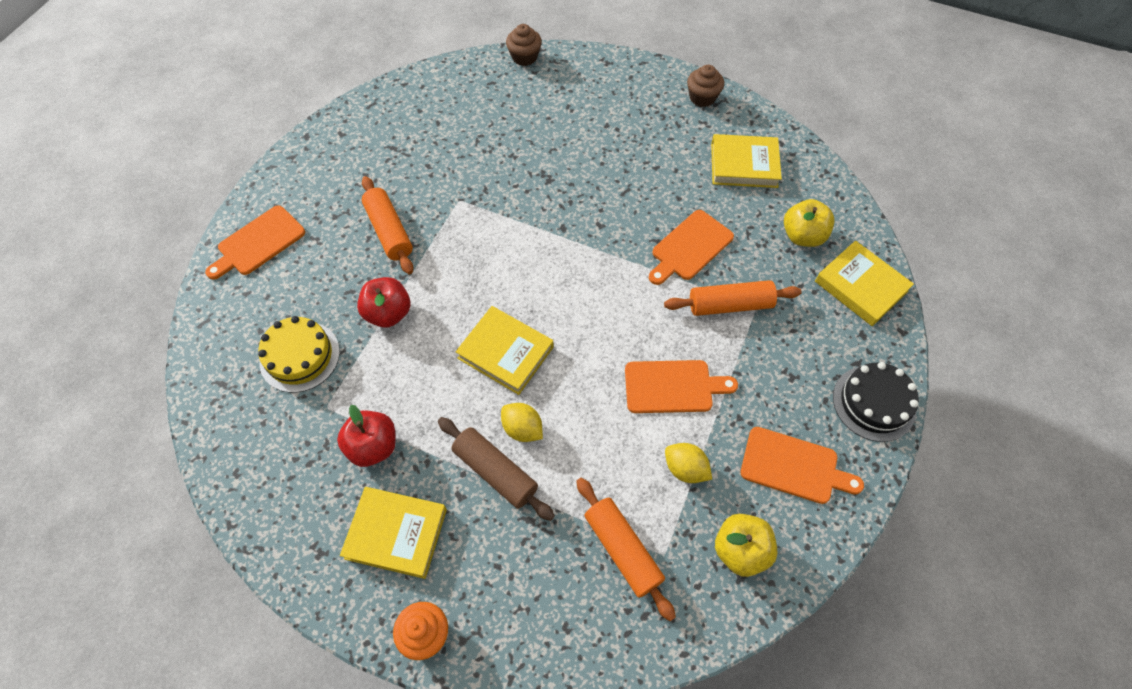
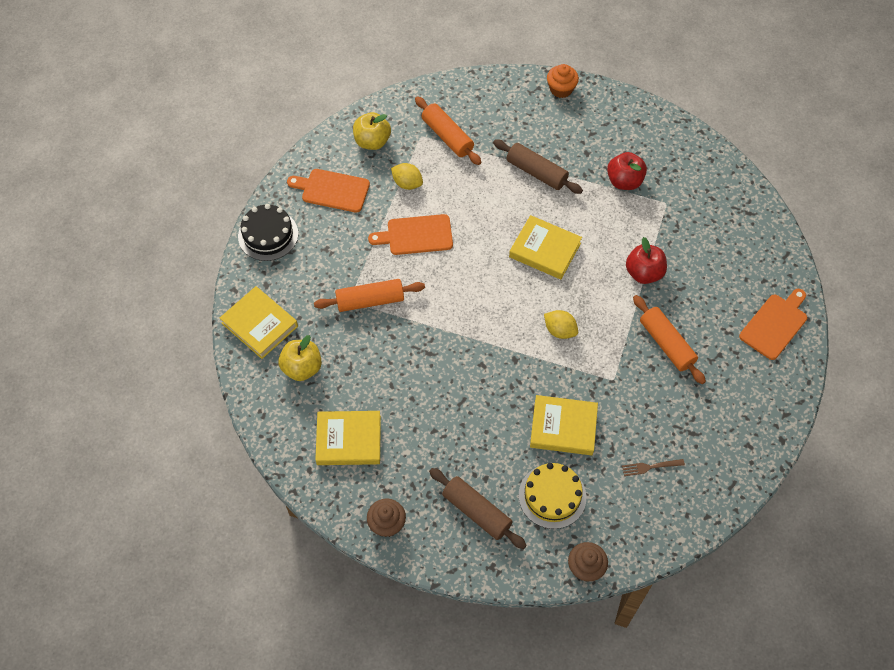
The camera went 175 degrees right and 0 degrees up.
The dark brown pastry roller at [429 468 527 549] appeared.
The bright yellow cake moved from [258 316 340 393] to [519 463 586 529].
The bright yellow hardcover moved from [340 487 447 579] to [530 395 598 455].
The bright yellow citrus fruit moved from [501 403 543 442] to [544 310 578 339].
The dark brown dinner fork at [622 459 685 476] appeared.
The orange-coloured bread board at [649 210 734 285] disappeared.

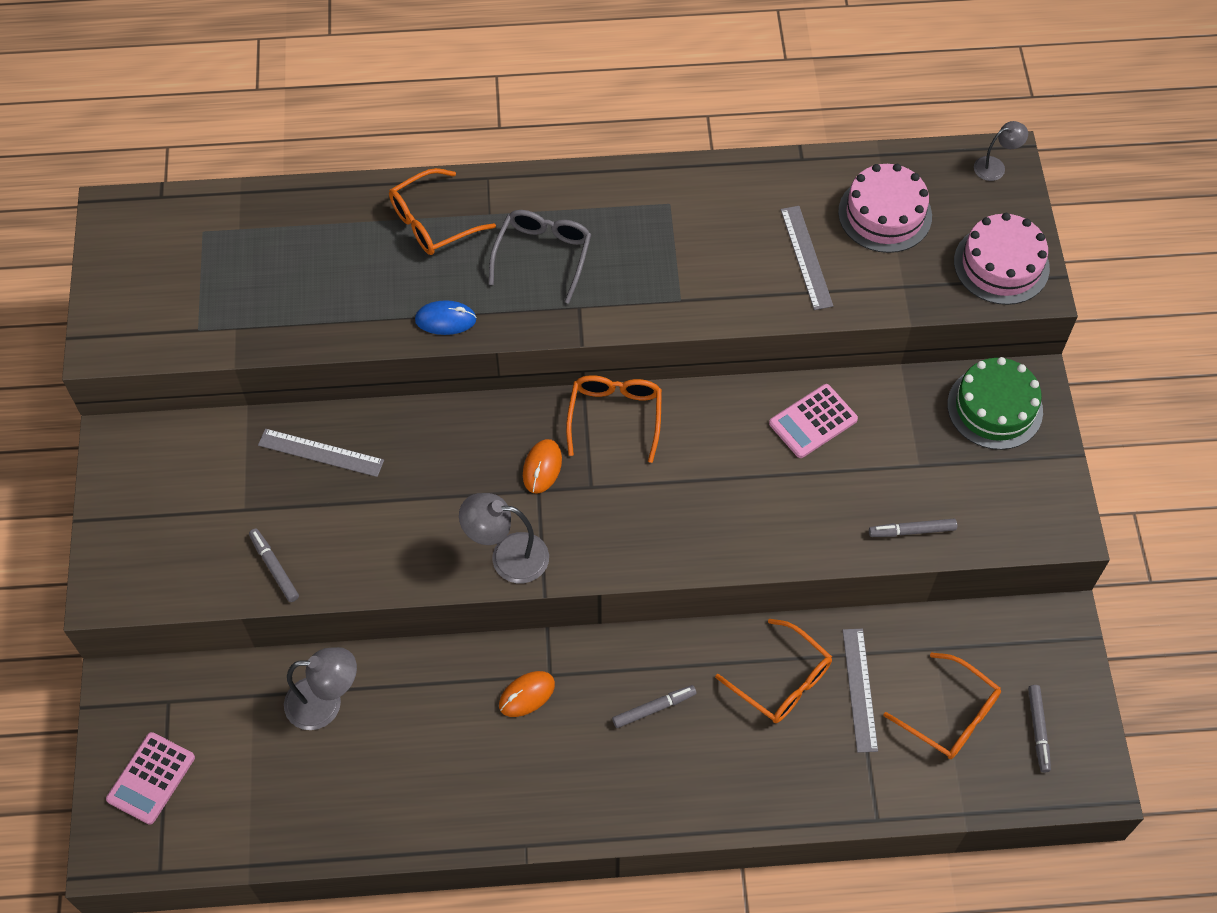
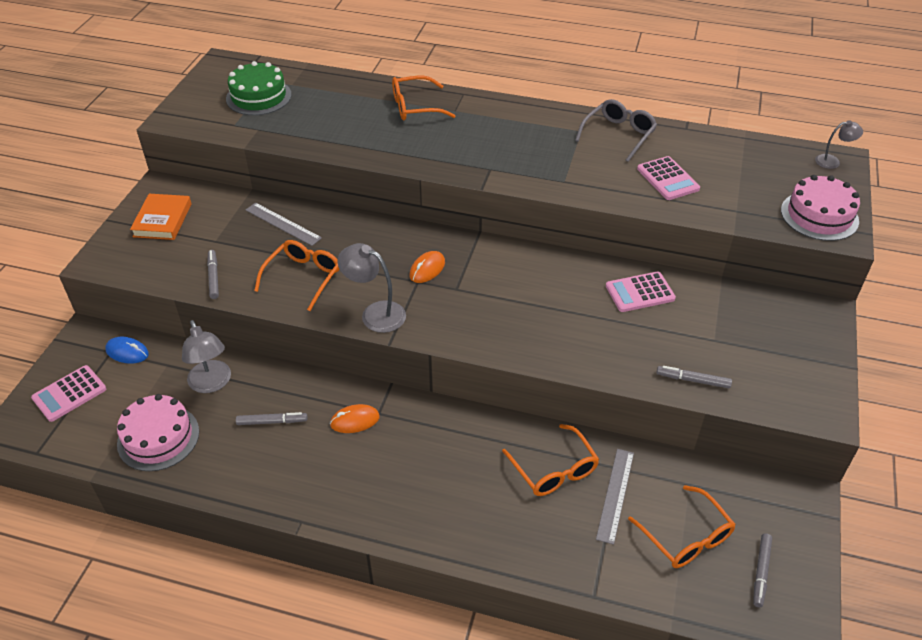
The camera went 20 degrees right and 15 degrees down.
The blue mouse moved from [415 300 477 335] to [105 336 149 364].
The rosy cake moved from [838 164 932 253] to [117 394 199 471].
The orange-coloured hardcover at [130 194 192 240] appeared.
The ash-grey desk lamp at [284 647 357 730] turned 45 degrees clockwise.
The green cake moved from [947 357 1043 450] to [226 61 292 115].
The ash-grey marker moved from [612 685 696 728] to [236 412 308 425].
The orange-coloured spectacles moved from [566 375 662 463] to [254 240 340 311].
The ash-grey spectacles moved from [489 210 591 304] to [575 99 657 162].
The ash-grey measuring stick at [780 206 833 310] was replaced by the rosy calculator at [637 156 700 200].

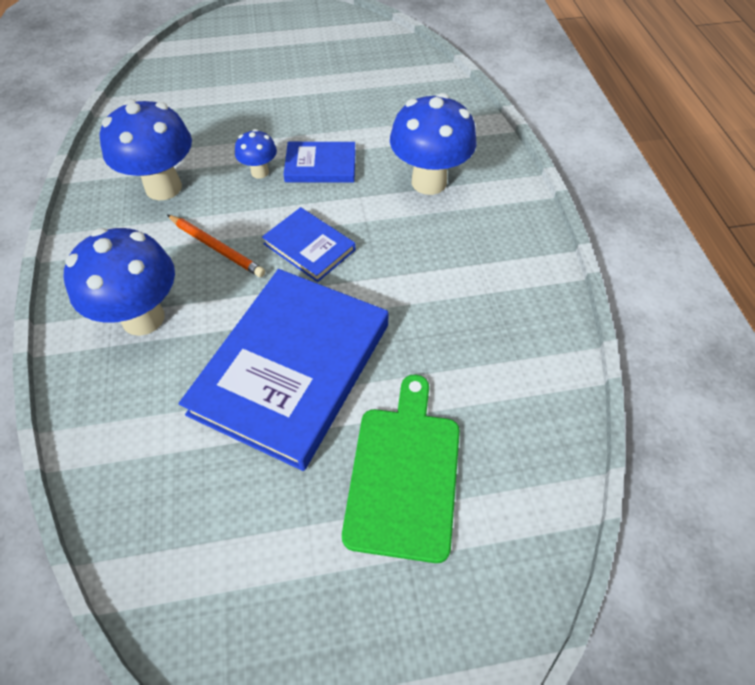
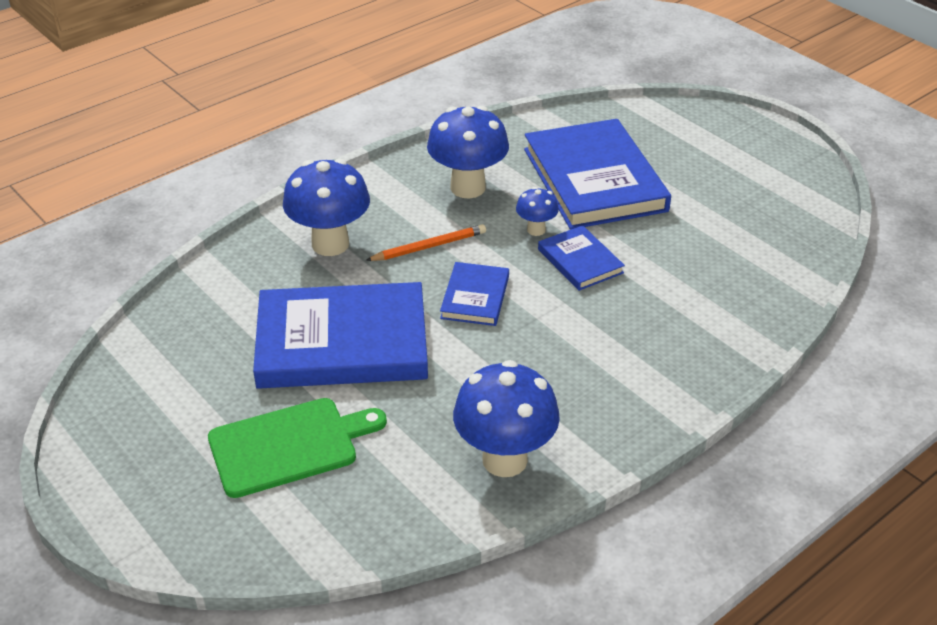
The camera went 60 degrees right and 15 degrees down.
The orange-coloured wooden pencil at [167 215 265 277] turned 120 degrees counterclockwise.
The blue toadstool moved from [390 93 477 195] to [453 360 560 477].
The blue hardcover at [524 119 671 230] appeared.

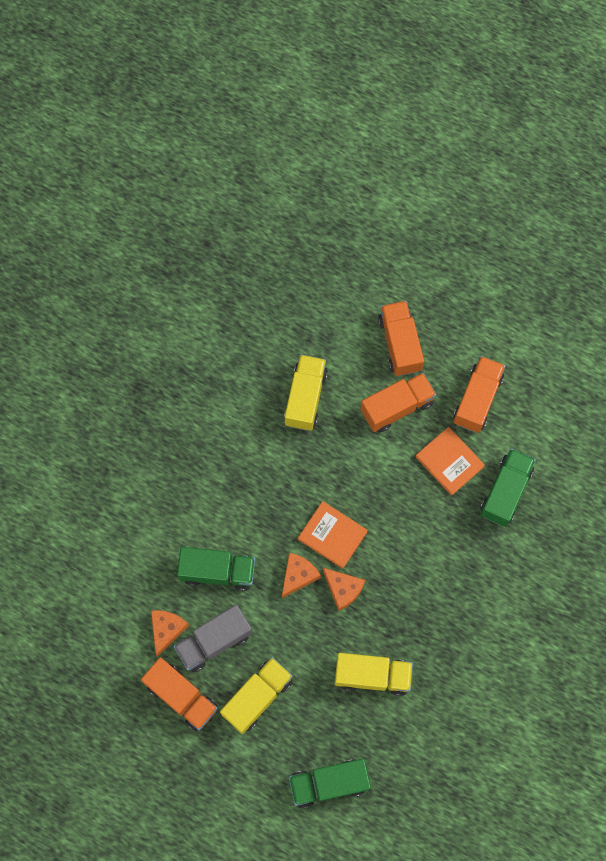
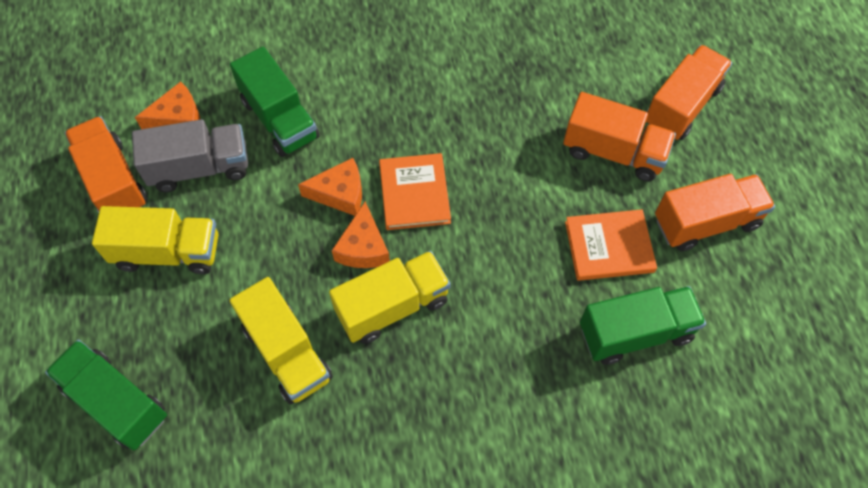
The camera went 50 degrees right and 10 degrees down.
The orange-coloured toy truck at [141 657 218 731] turned 150 degrees clockwise.
The ash-grey toy truck at [173 605 253 672] turned 150 degrees clockwise.
The bright yellow toy truck moved from [284 354 328 431] to [329 251 451 344].
The orange-coloured hardcover at [416 427 485 496] turned 75 degrees clockwise.

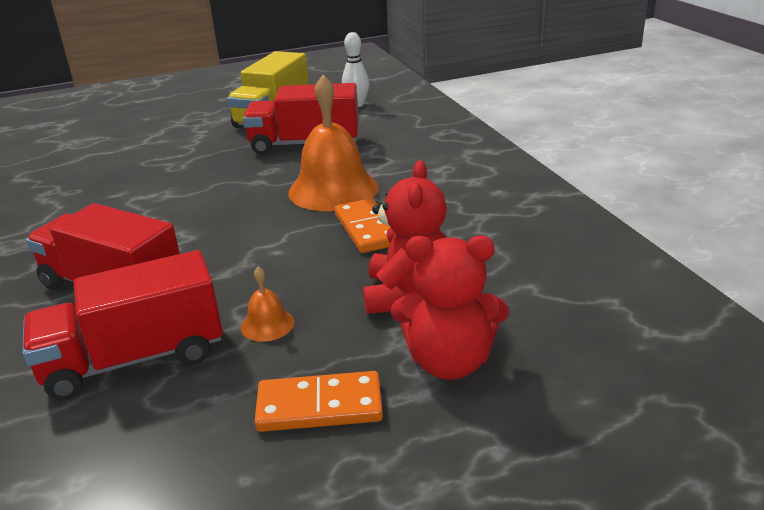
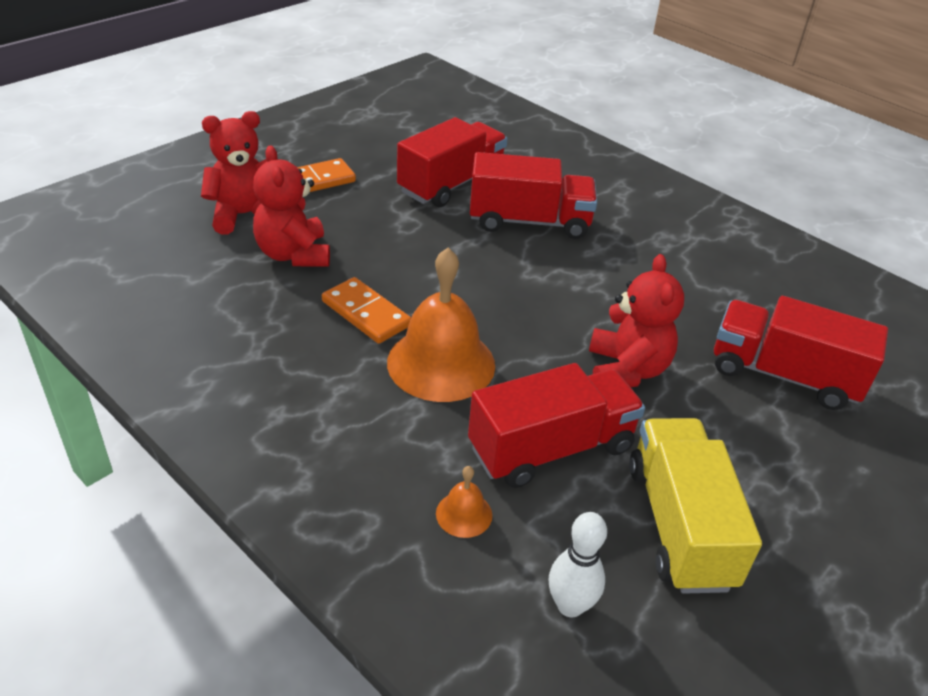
The camera went 150 degrees right and 10 degrees up.
The orange-coloured hand bell moved from [241 266 294 342] to [436 466 492 538].
The scarlet stuffed bear at [589 254 684 387] appeared.
The scarlet toy truck at [714 296 888 410] appeared.

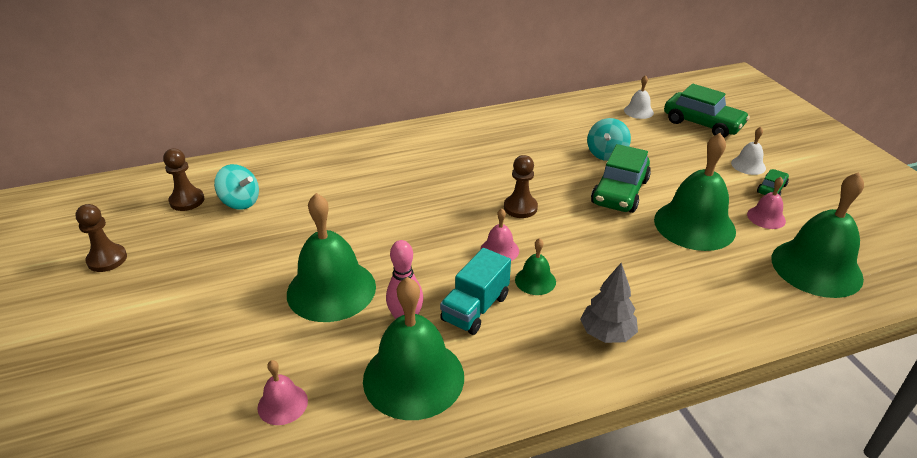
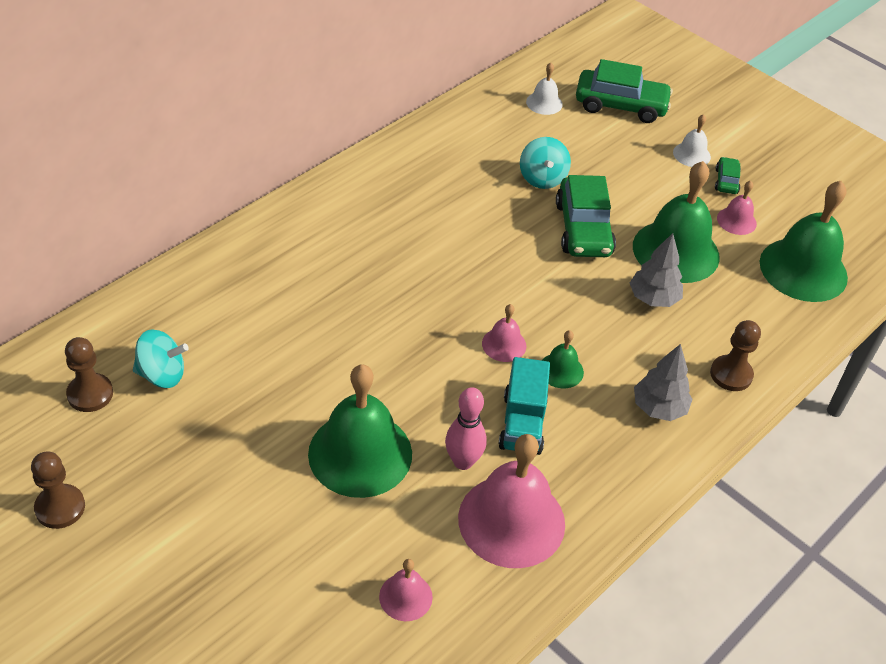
The camera went 30 degrees left and 10 degrees up.
The green hand bell at [363 277 464 420] became the rosy hand bell at [458 434 565 568].
The ash-grey tree at [630 233 683 307] appeared.
The dark brown chess pawn moved from [504 155 538 218] to [710 320 761 391].

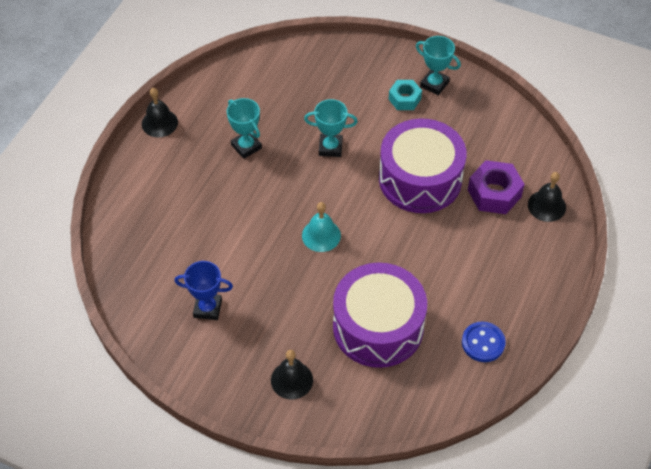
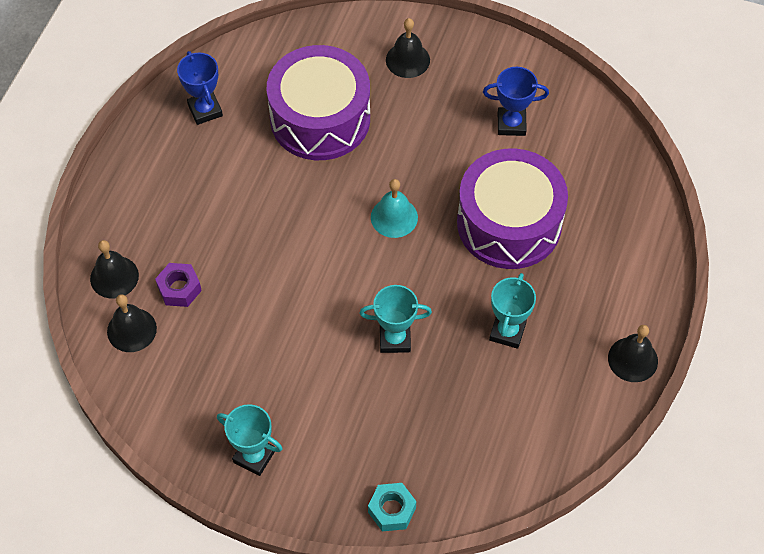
The camera went 175 degrees right and 5 degrees up.
The black hand bell at [107 294 157 352] appeared.
The purple hex nut at [468 160 525 214] changed to 0.64 times the size.
The blue sewing button at [462 322 506 362] was replaced by the blue award cup at [177 51 223 125].
The turquoise hex nut moved from [389 80 422 110] to [368 483 416 531].
The purple snare drum moved from [379 118 467 213] to [457 148 568 269].
The turquoise award cup at [227 98 262 159] turned 60 degrees clockwise.

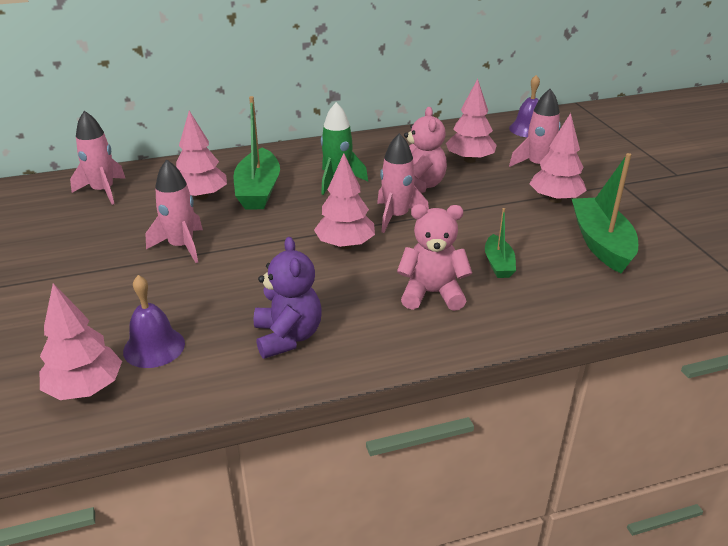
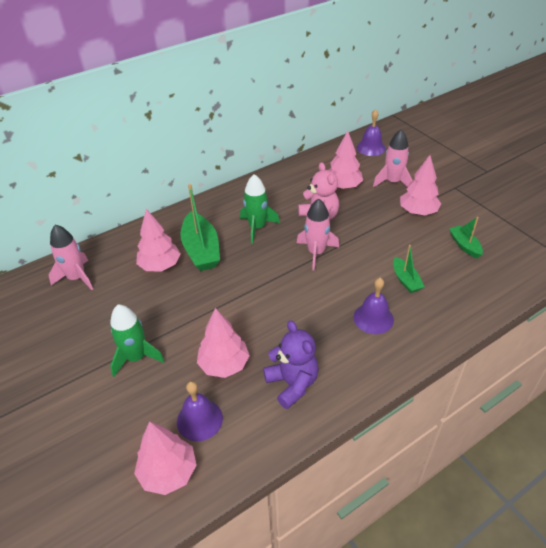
The camera went 15 degrees left and 10 degrees up.
The green spaceship at [110 304 164 377] appeared.
The rosy tree moved from [314 153 375 249] to [197 308 250 378].
The rosy stuffed bear at [397 204 472 311] was replaced by the purple hand bell at [354 278 394 334].
The green toy boat at [572 153 638 273] changed to 0.55 times the size.
The rosy spaceship at [145 159 203 263] disappeared.

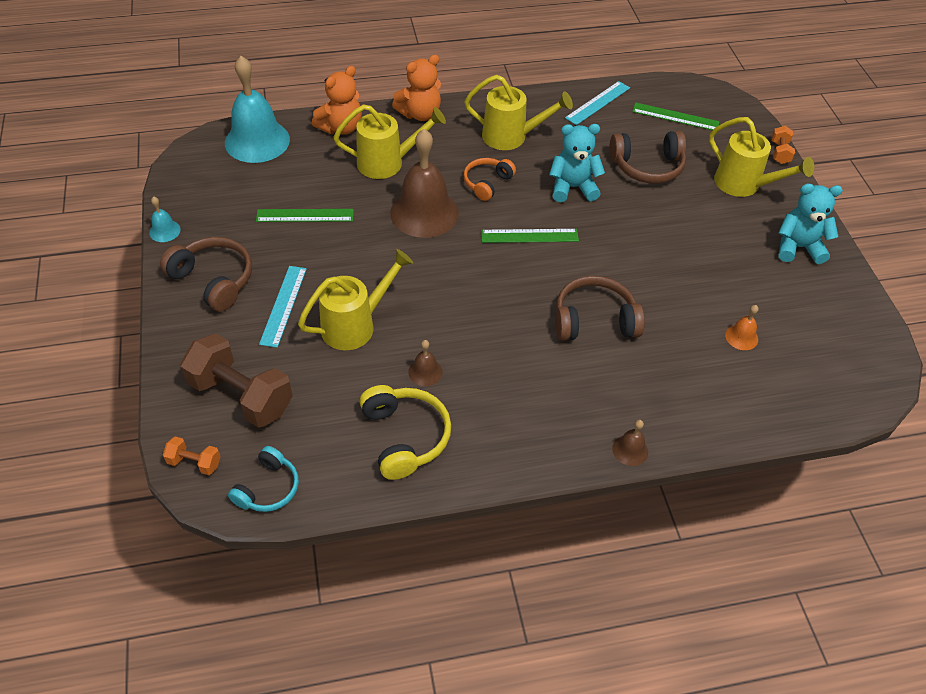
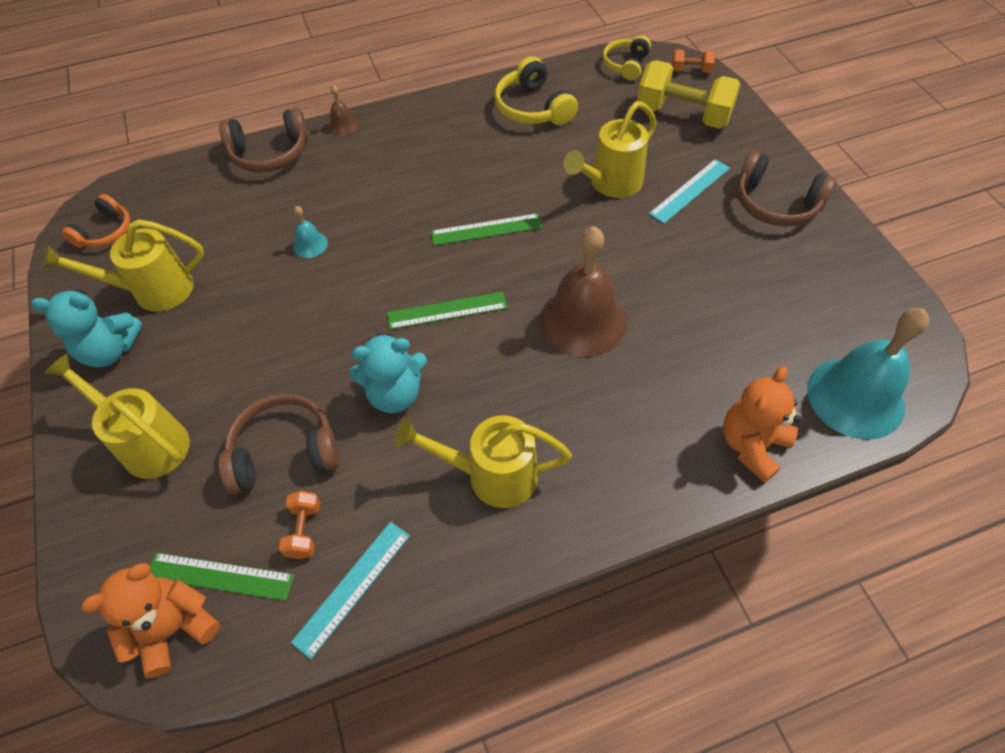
The camera went 175 degrees right and 5 degrees up.
The bright yellow sprinkling can moved from [333 104 446 179] to [42 219 204 312].
The orange-coloured over-ear headphones moved from [464 158 516 201] to [62 194 130 248].
The orange-coloured stuffed bear moved from [392 55 441 121] to [81 563 220 678].
The dark brown over-ear headphones moved from [555 276 645 341] to [219 108 308 173].
The orange-coloured dumbbell moved from [771 126 795 164] to [279 491 320 559].
The turquoise hand bell moved from [149 196 181 242] to [293 206 328 258].
The green measuring stick moved from [256 209 354 222] to [431 213 543 246].
The turquoise over-ear headphones at [228 446 299 512] became the bright yellow over-ear headphones at [602 35 651 81].
The dark brown dumbbell at [180 333 293 428] became the bright yellow dumbbell at [637 60 741 129].
The turquoise measuring stick at [259 266 307 348] turned 45 degrees clockwise.
The dark brown hand bell at [408 340 443 386] disappeared.
The orange-coloured hand bell at [725 305 759 350] disappeared.

